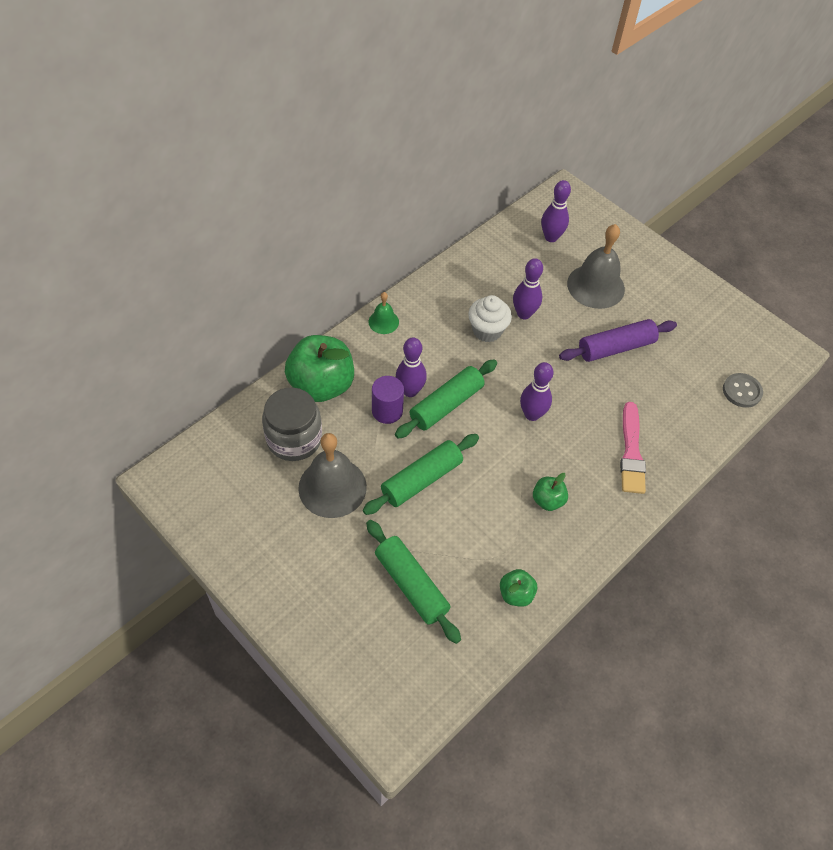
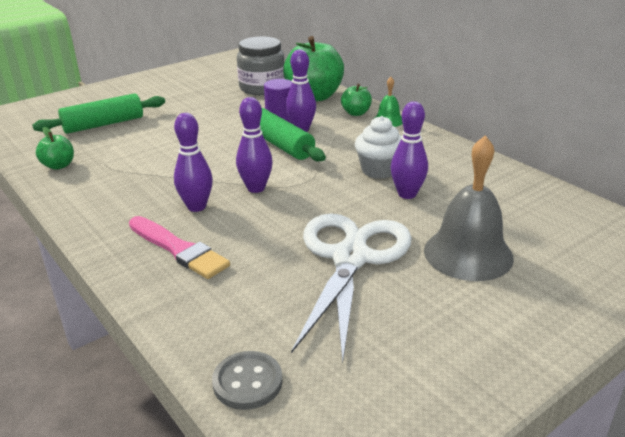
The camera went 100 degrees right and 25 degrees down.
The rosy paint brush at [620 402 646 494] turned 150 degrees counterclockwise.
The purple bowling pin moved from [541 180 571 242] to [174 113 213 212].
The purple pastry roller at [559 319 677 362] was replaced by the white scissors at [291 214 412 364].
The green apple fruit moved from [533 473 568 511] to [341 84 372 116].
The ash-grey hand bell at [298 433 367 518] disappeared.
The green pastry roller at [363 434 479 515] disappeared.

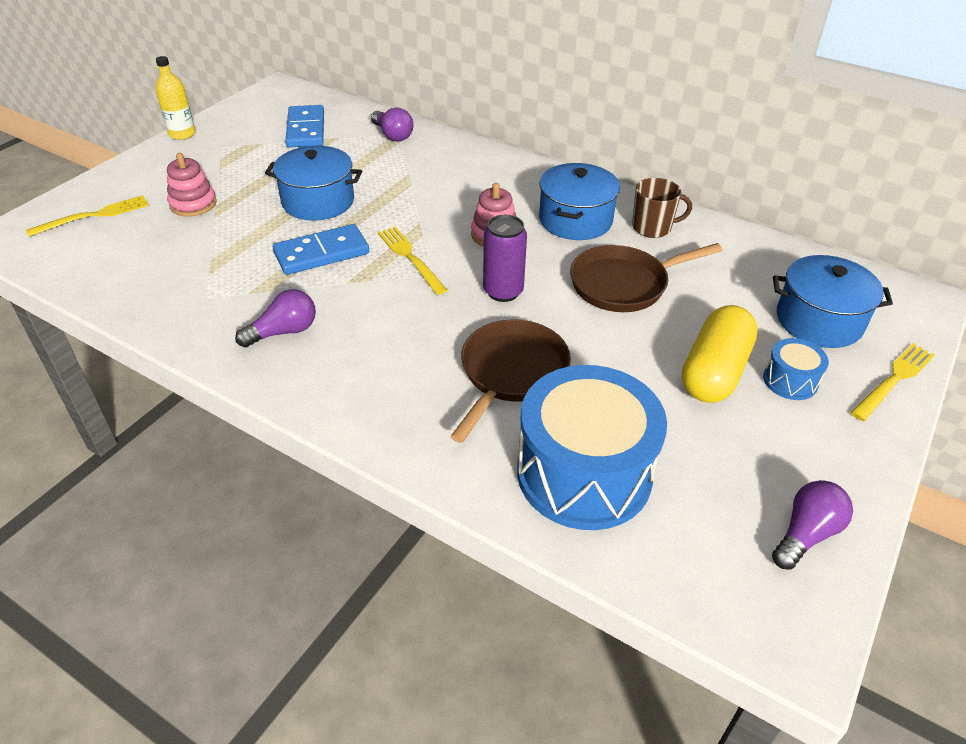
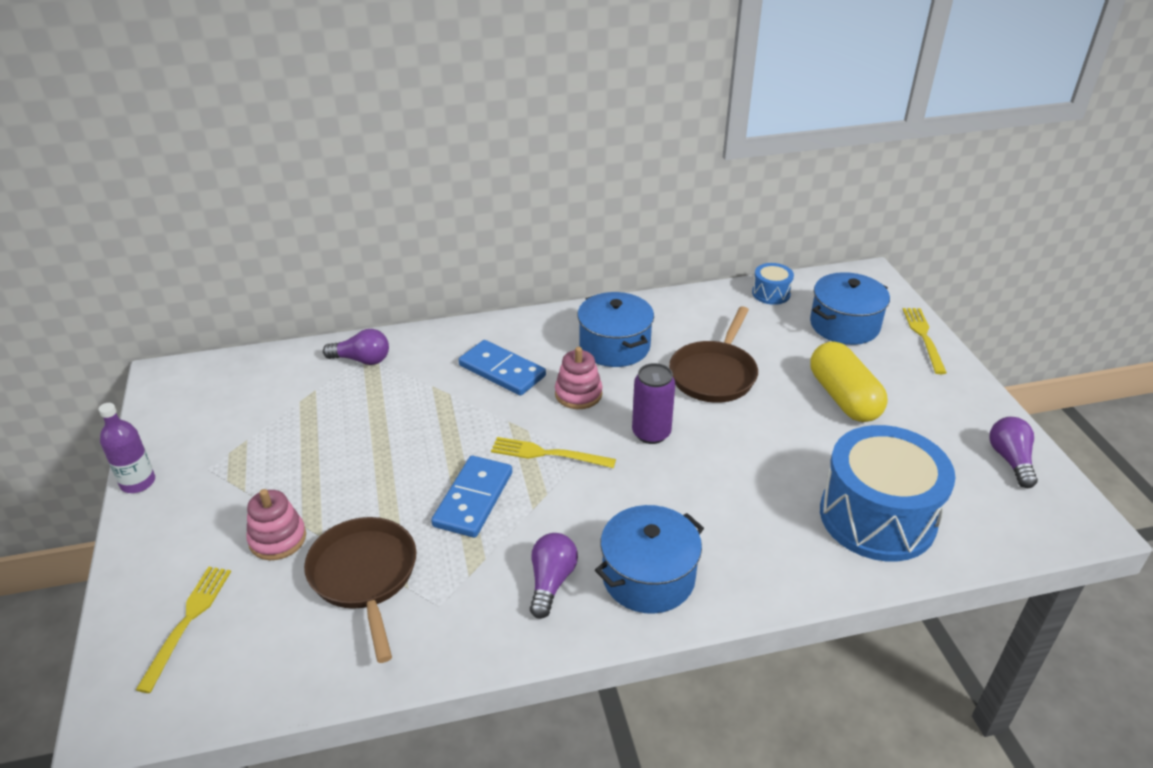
The camera went 45 degrees left and 5 degrees down.
The bright yellow bottle at [156 56 195 140] became the purple bottle at [99 403 155 493].
The dark brown frying pan moved from [450 320 571 443] to [304 517 416 663].
The blue domino moved from [285 105 324 147] to [459 340 546 396].
The blue cooking pot moved from [265 146 362 221] to [595 505 704 614].
The blue snare drum moved from [763 338 829 400] to [752 263 794 305].
The dark brown tea mug at [632 178 692 238] disappeared.

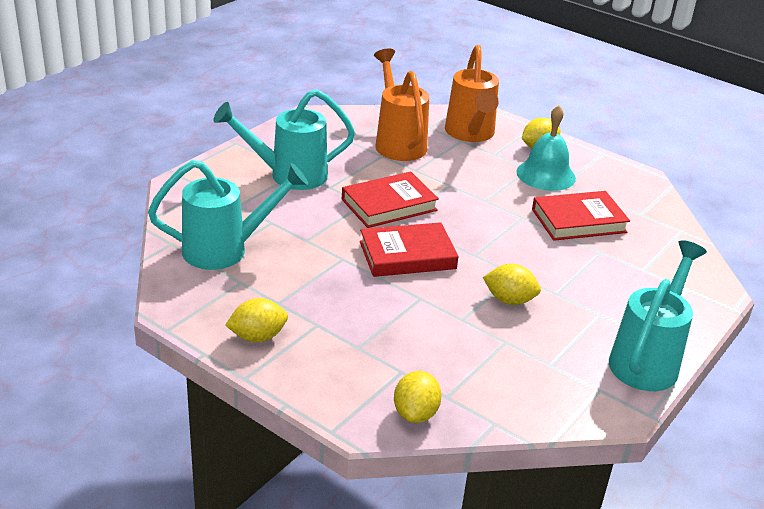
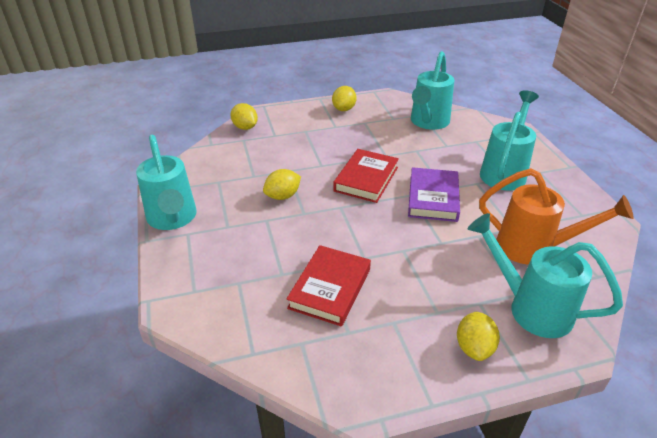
The camera went 130 degrees right and 5 degrees up.
The scarlet hardcover at [342 172 439 228] became the purple hardcover at [408 167 460 222].
The orange-coloured sprinkling can at [445 45 499 142] became the turquoise sprinkling can at [468 213 623 338].
The turquoise hand bell at [516 105 576 191] disappeared.

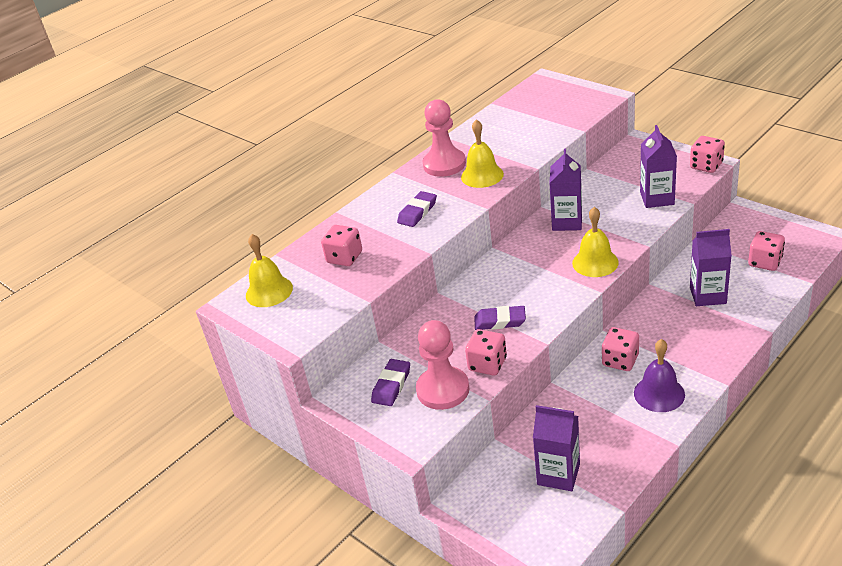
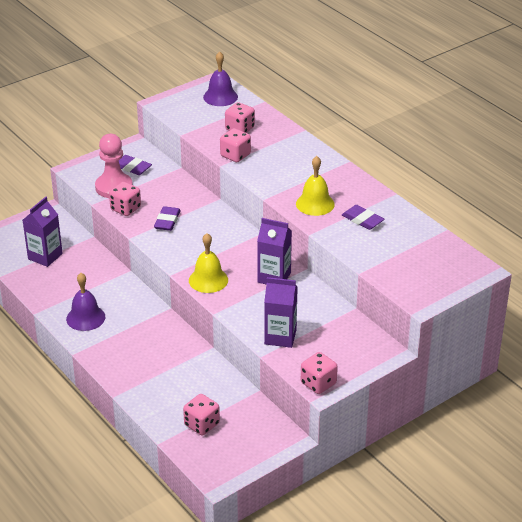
The camera went 95 degrees right and 0 degrees up.
The bright yellow hand bell at [246 234 293 307] became the purple hand bell at [203 51 238 106].
The rosy game die moved from [602 327 639 371] to [220 128 251 162].
The purple eraser moved from [397 191 437 227] to [342 205 384 230].
The rosy chess pawn at [423 99 466 177] disappeared.
The purple milk carton at [690 229 732 306] disappeared.

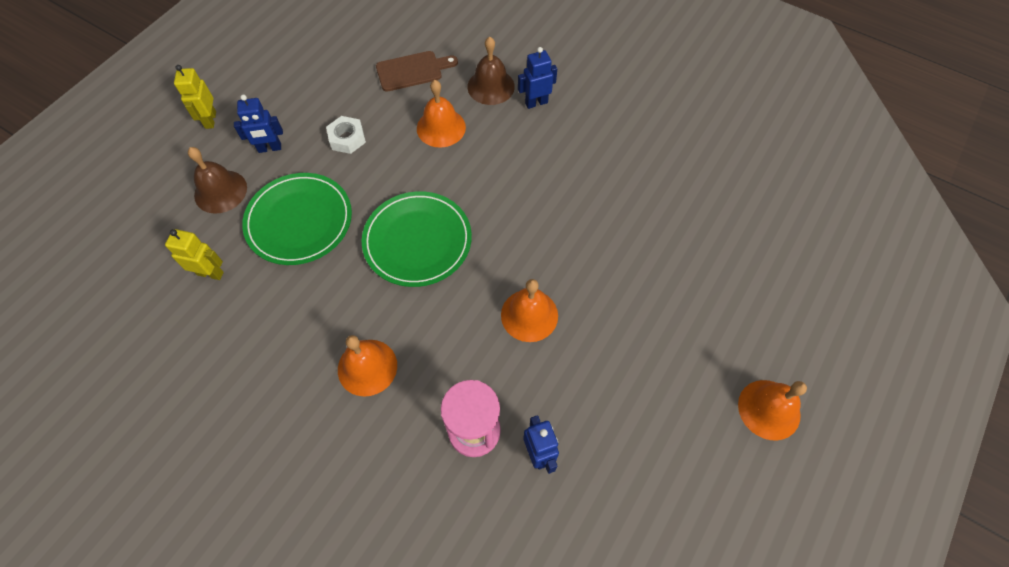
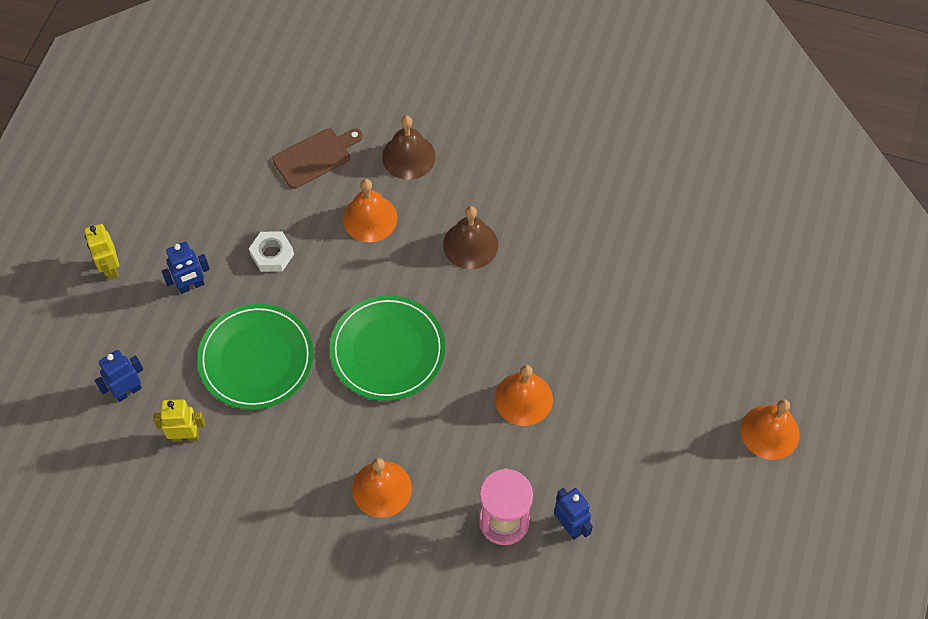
The camera went 15 degrees left and 0 degrees up.
The blue robot figure moved from [518 47 557 109] to [95 350 143 402].
The dark brown hand bell moved from [188 147 247 214] to [443 206 498 269].

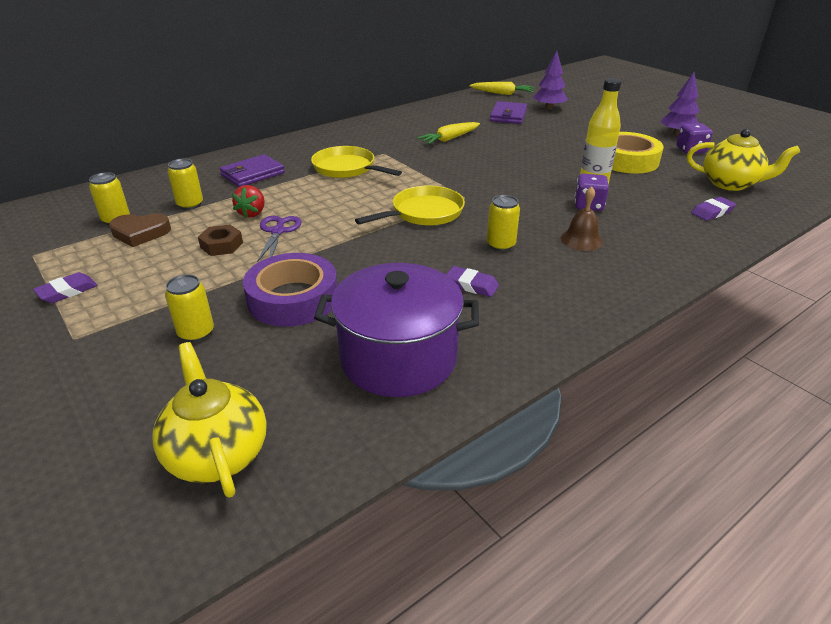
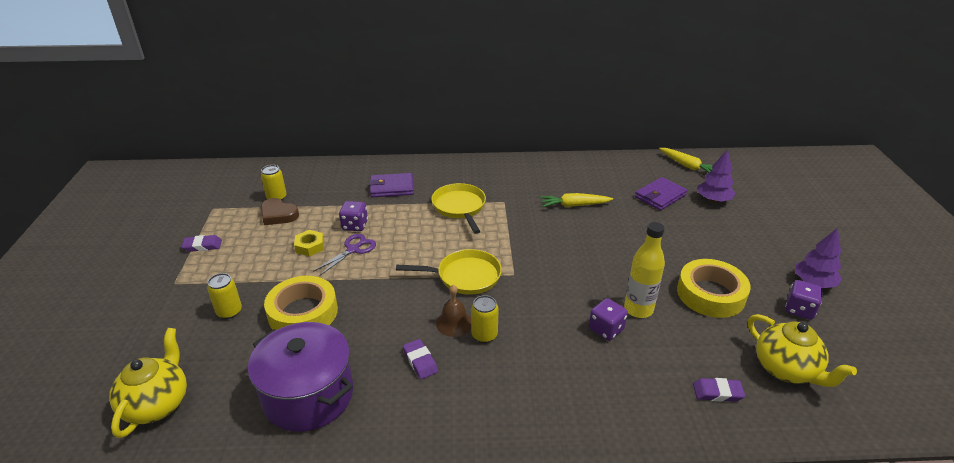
The camera went 35 degrees right and 0 degrees up.
The purple roll of tape at [243 253 337 327] became the bright yellow roll of tape at [264 276 338 330].
The dark brown hex nut at [198 225 243 256] became the bright yellow hex nut at [294 230 324 256].
The scarlet strawberry at [232 185 265 218] was replaced by the purple game die at [339 201 368 231].
The dark brown hand bell moved from [561 186 603 251] to [436 285 471 337].
The bright yellow tin at [168 159 203 210] disappeared.

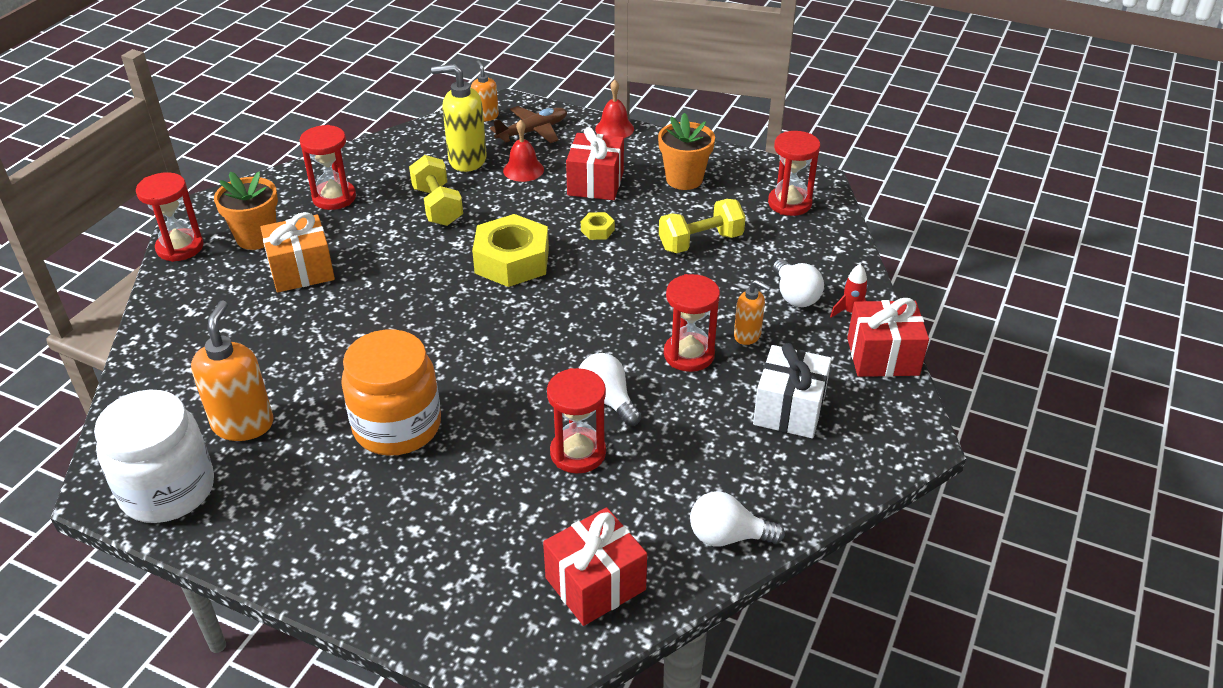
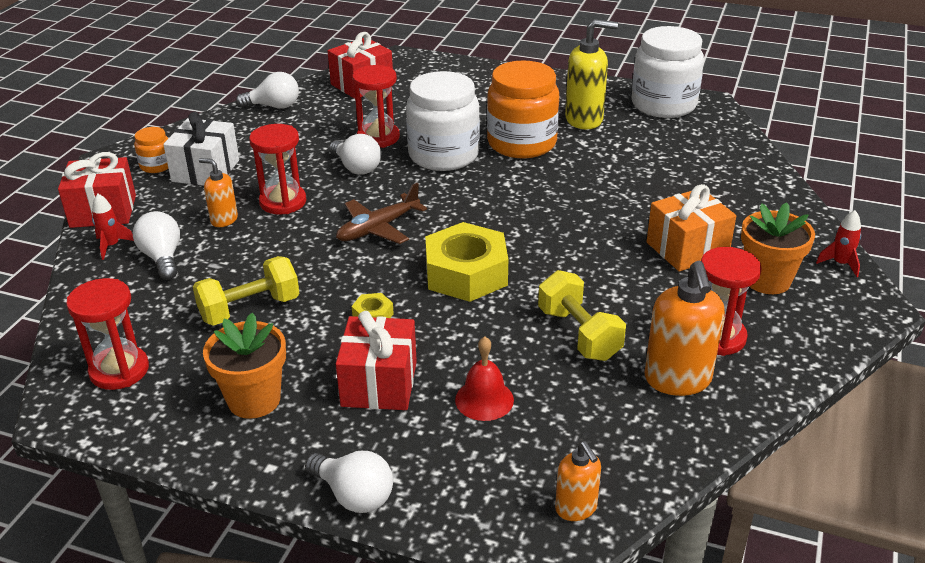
The camera went 175 degrees right and 5 degrees down.
The orange-coloured jar at [134 127 168 173] appeared.
The scarlet hand bell at [595 80 634 138] was replaced by the white lightbulb at [305 451 393 513].
The dark brown plane moved from [490 106 567 143] to [336 183 427 244].
The white jar at [406 71 480 171] appeared.
The bright yellow soap pump moved from [431 64 487 172] to [565 19 618 129].
The orange-coloured soap pump moved from [191 300 274 441] to [645 261 725 396].
The scarlet sand timer at [136 172 204 262] was replaced by the scarlet spaceship at [816 210 861 277].

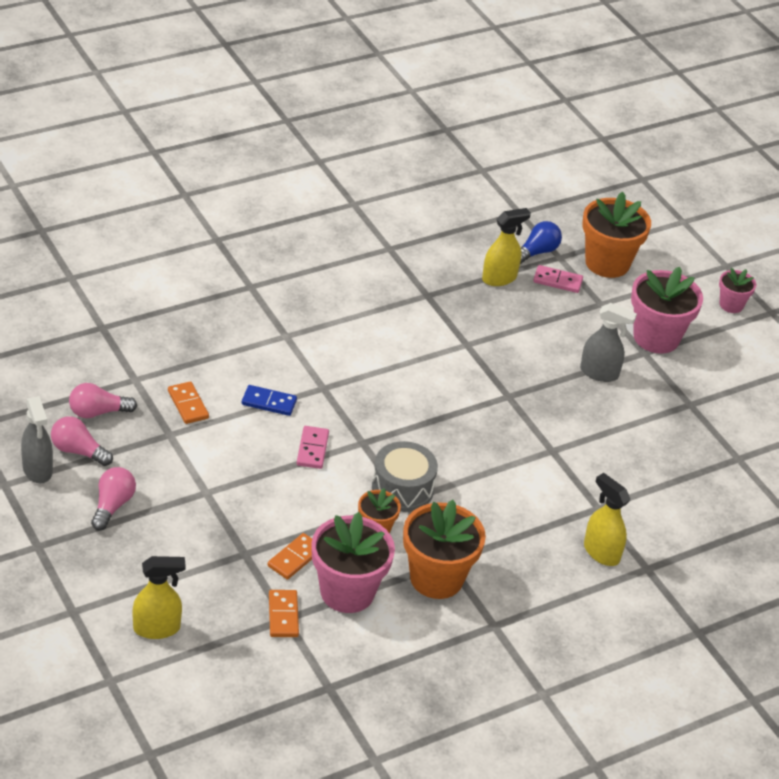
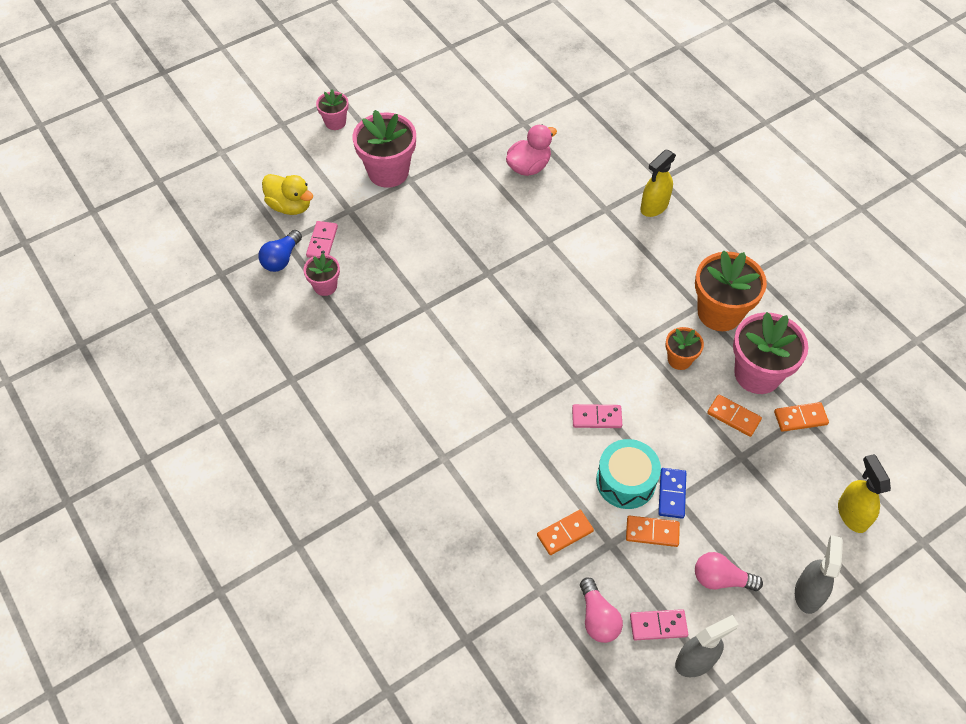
The camera went 90 degrees left and 15 degrees up.
The blue lightbulb at [520 221 562 264] turned 105 degrees counterclockwise.
The orange-coloured potted plant at [582 192 651 278] was replaced by the bright yellow duck at [262 174 313 215].
The bright yellow spray bottle at [482 208 531 286] was replaced by the rosy potted plant at [303 253 340 296].
The rosy duck at [506 125 557 176] appeared.
The turquoise snare drum at [596 439 661 509] appeared.
The orange-coloured domino at [626 516 680 547] appeared.
The rosy lightbulb at [51 416 113 466] was replaced by the rosy domino at [630 609 688 640].
The blue domino moved from [242 385 297 416] to [658 468 686 519].
The ash-grey spray bottle moved from [580 303 637 382] to [795 535 843 614].
The ash-grey snare drum at [372 441 438 512] disappeared.

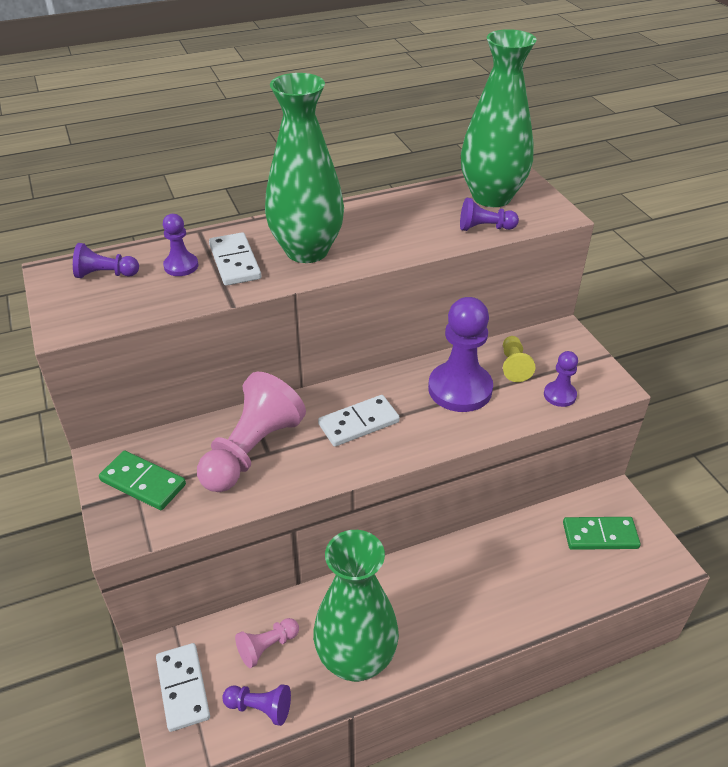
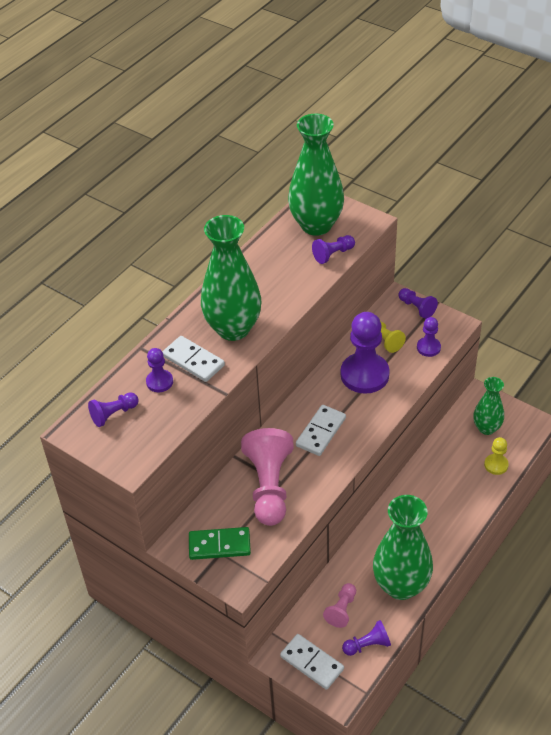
The camera went 30 degrees left and 5 degrees up.
The purple chess pawn at [398 288 438 319] appeared.
The green domino at [563 517 641 550] was replaced by the green tall vase at [473 377 504 435].
The bright yellow chess pawn at [484 437 509 475] appeared.

